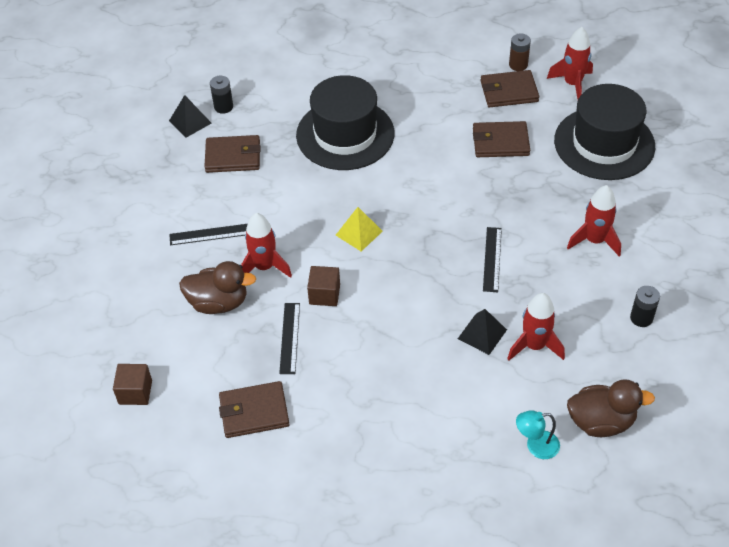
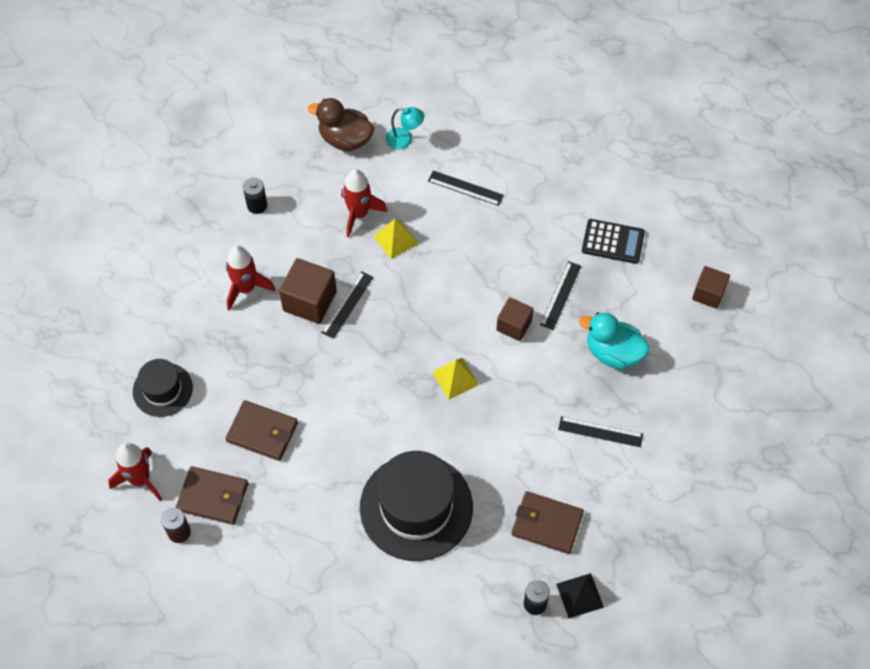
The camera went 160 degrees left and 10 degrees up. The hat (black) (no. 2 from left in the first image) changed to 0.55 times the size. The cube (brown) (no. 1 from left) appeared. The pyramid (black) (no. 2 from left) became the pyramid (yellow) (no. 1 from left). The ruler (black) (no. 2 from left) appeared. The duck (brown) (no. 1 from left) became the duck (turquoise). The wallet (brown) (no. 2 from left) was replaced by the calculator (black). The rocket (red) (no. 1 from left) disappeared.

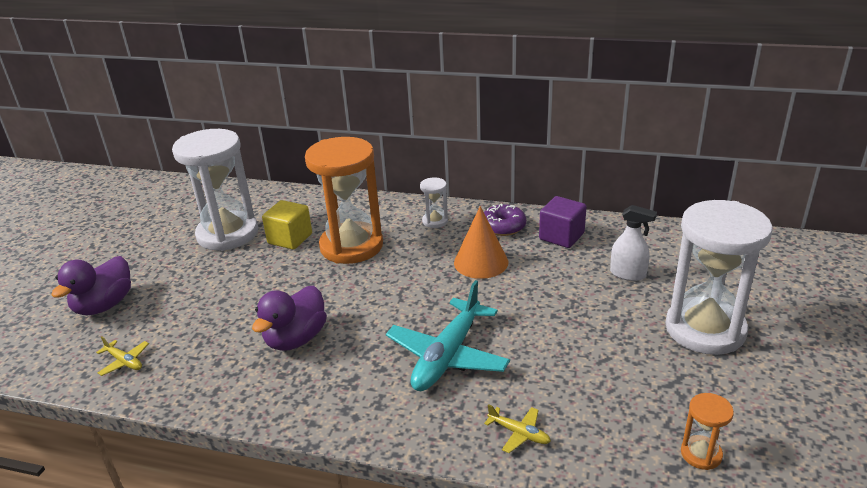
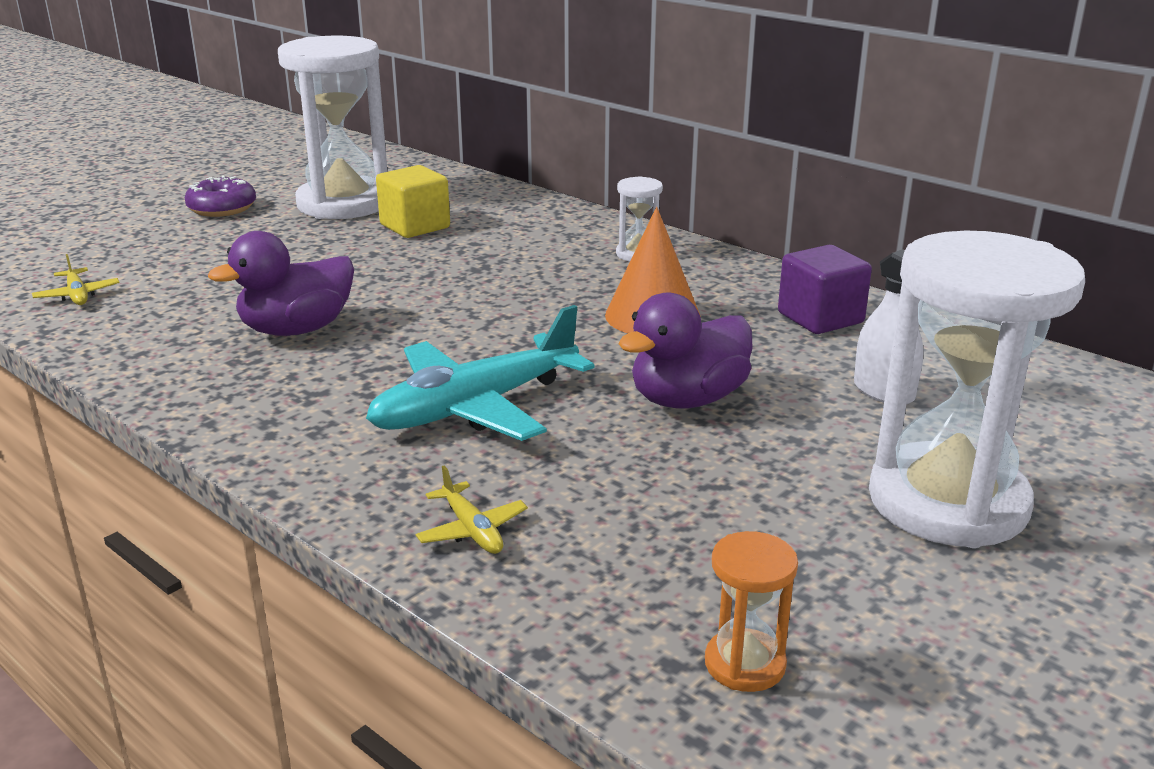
The camera went 25 degrees right and 5 degrees down. The donut (purple) moved. The duck (purple) (no. 1 from left in the first image) moved. The hourglass (orange) (no. 1 from left) disappeared.

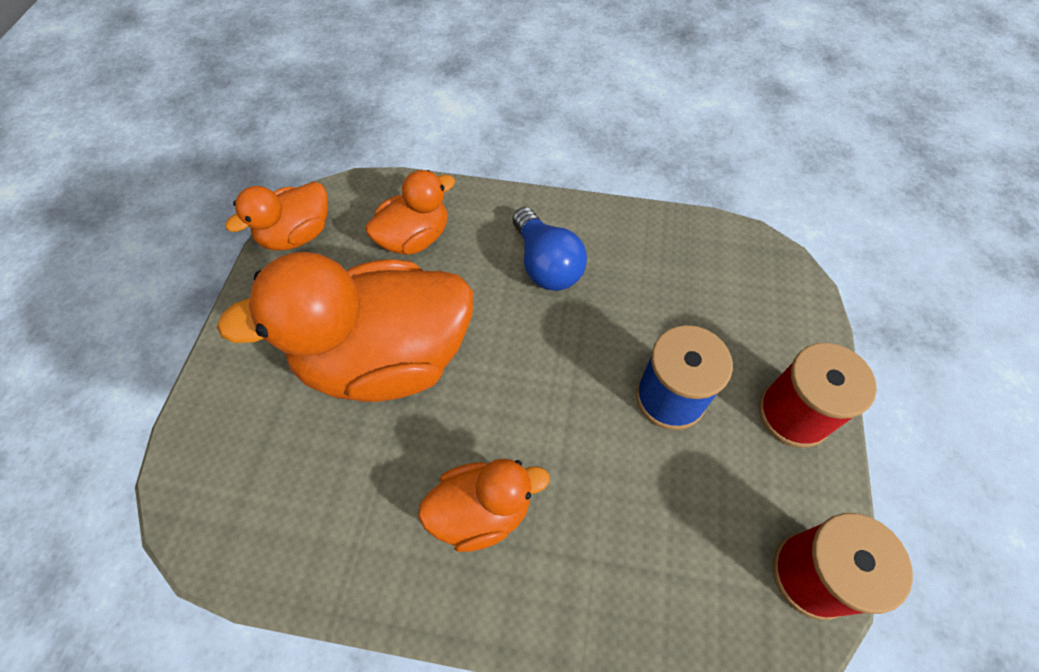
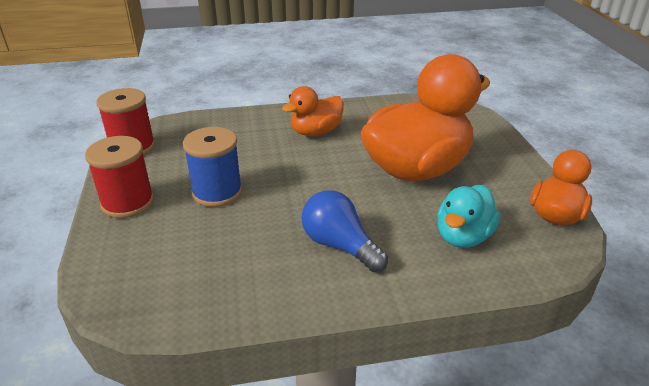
The camera went 160 degrees right and 25 degrees down. The duck (orange) (no. 3 from left) became the duck (turquoise).

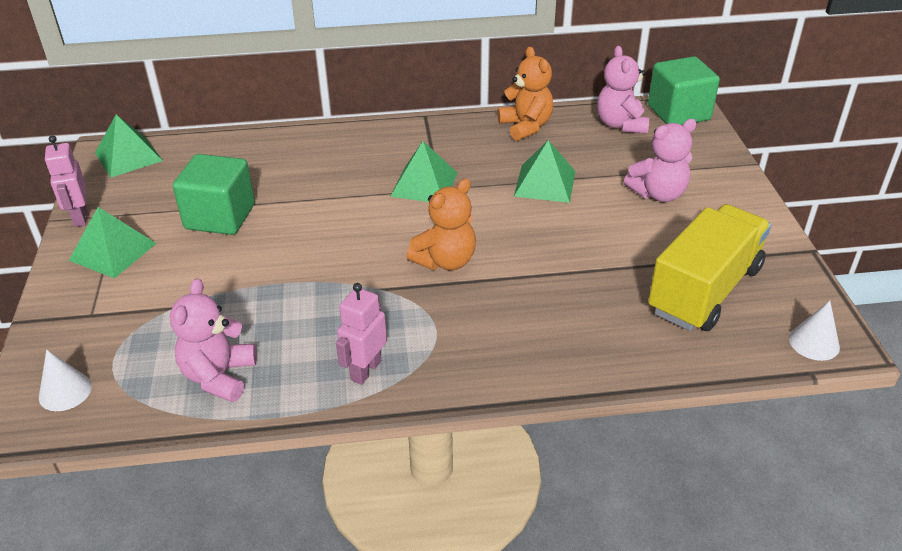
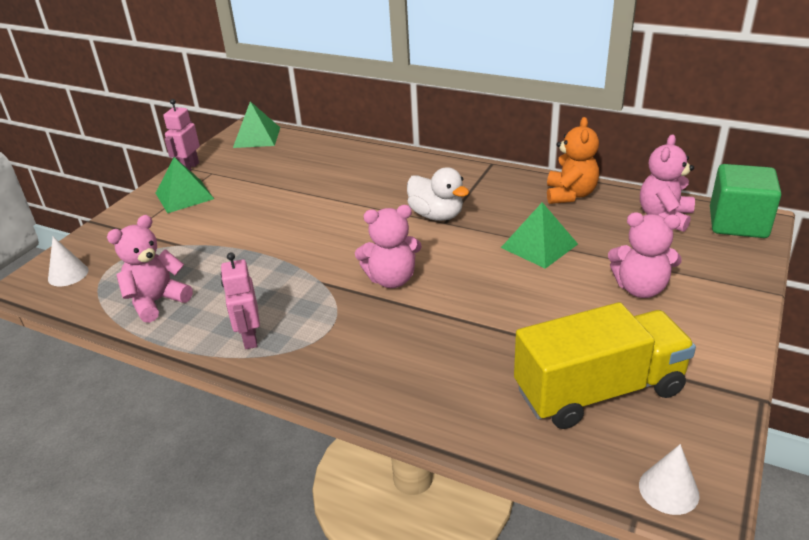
The camera went 35 degrees right and 5 degrees down. The robot (pink) (no. 2 from left) turned 75 degrees counterclockwise. The teddy bear (orange) (no. 1 from left) became the teddy bear (pink) (no. 2 from left). The pyramid (green) (no. 3 from left) was replaced by the duck (white). The cube (green) (no. 1 from left) disappeared.

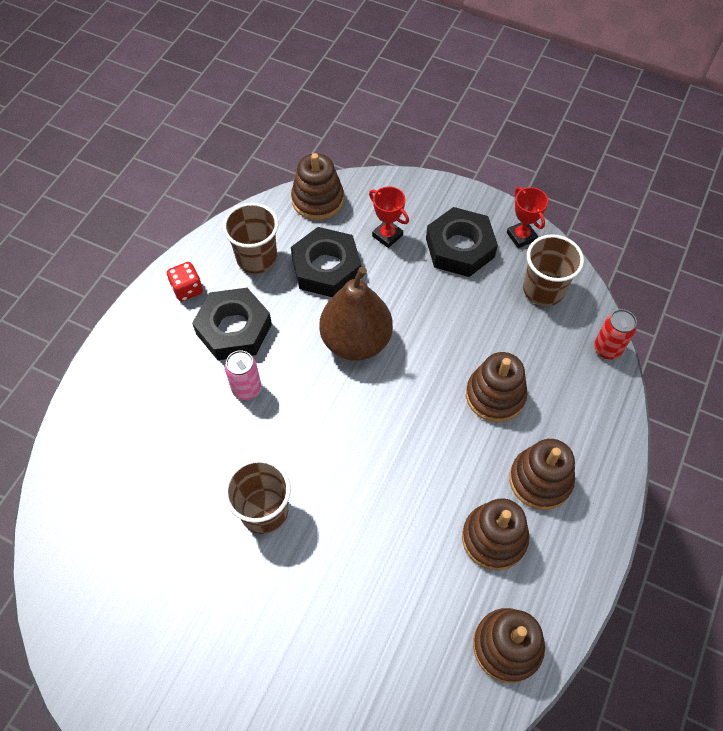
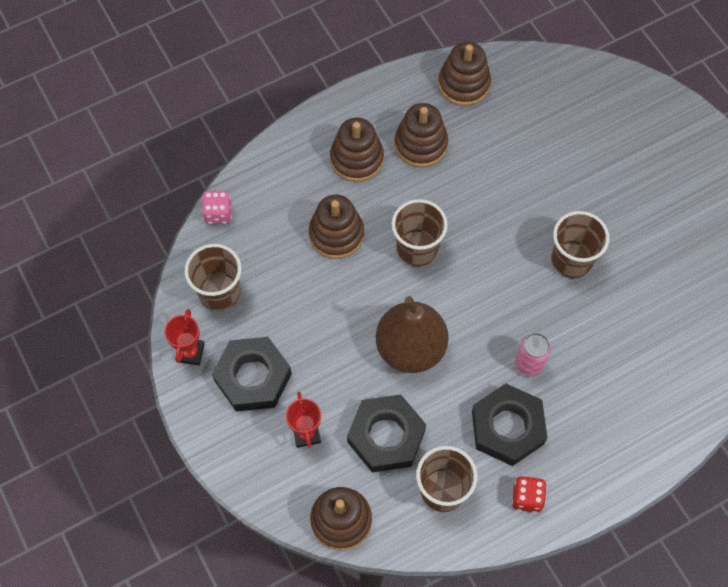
The camera went 145 degrees left and 5 degrees up. The can (red) was replaced by the dice (pink). The cup (brown) (no. 2 from left) appeared.

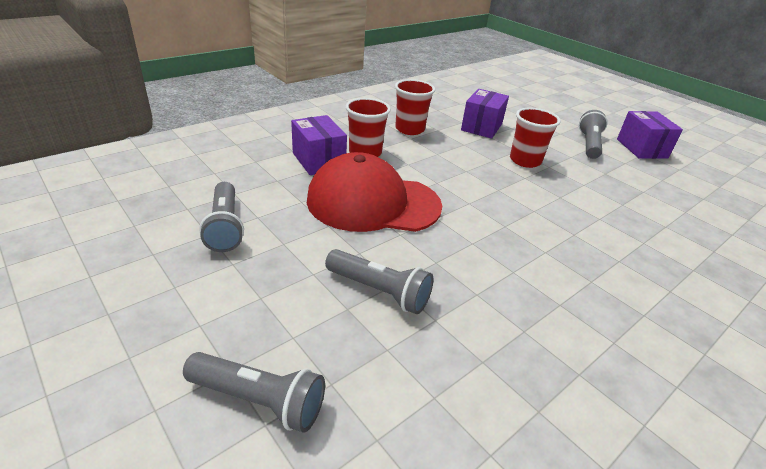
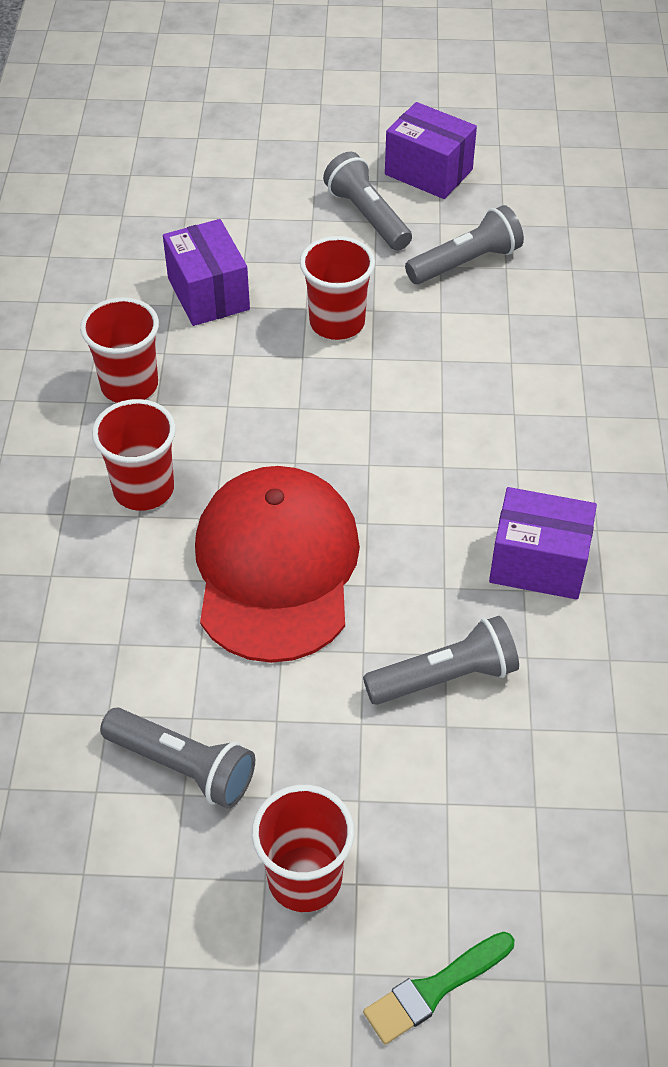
The camera went 45 degrees left and 15 degrees up. The cap (red) turned 135 degrees clockwise. The cup (red) (no. 3 from left) appeared. The brush (green) appeared. The flashlight (grey) (no. 2 from left in the first image) moved. The box (purple) (no. 1 from left in the first image) moved.

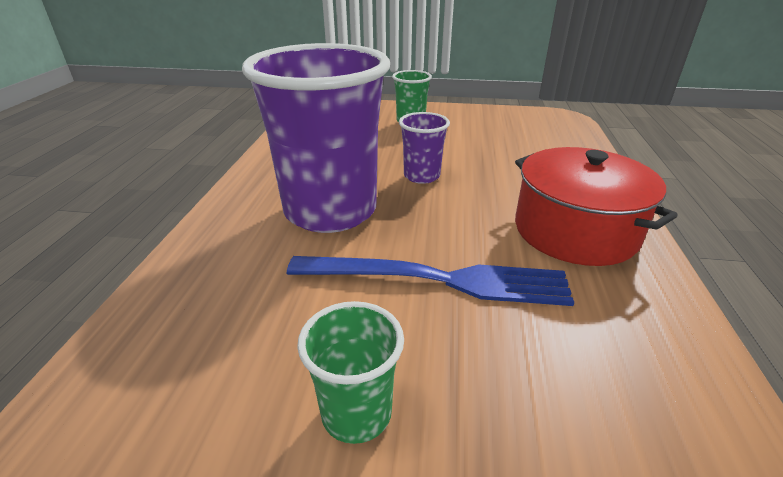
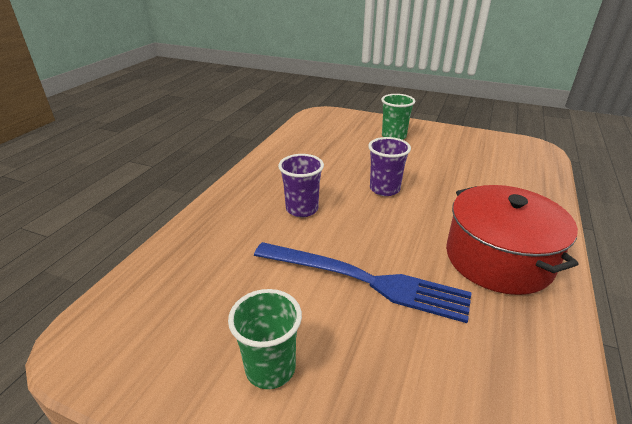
The camera went 15 degrees right and 0 degrees up. The cup (purple) (no. 1 from left) changed to 0.45 times the size.

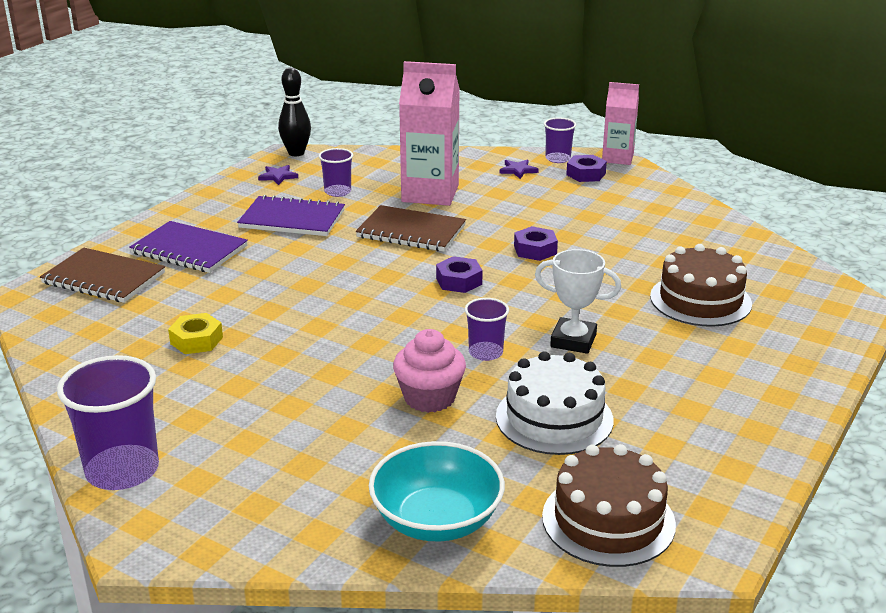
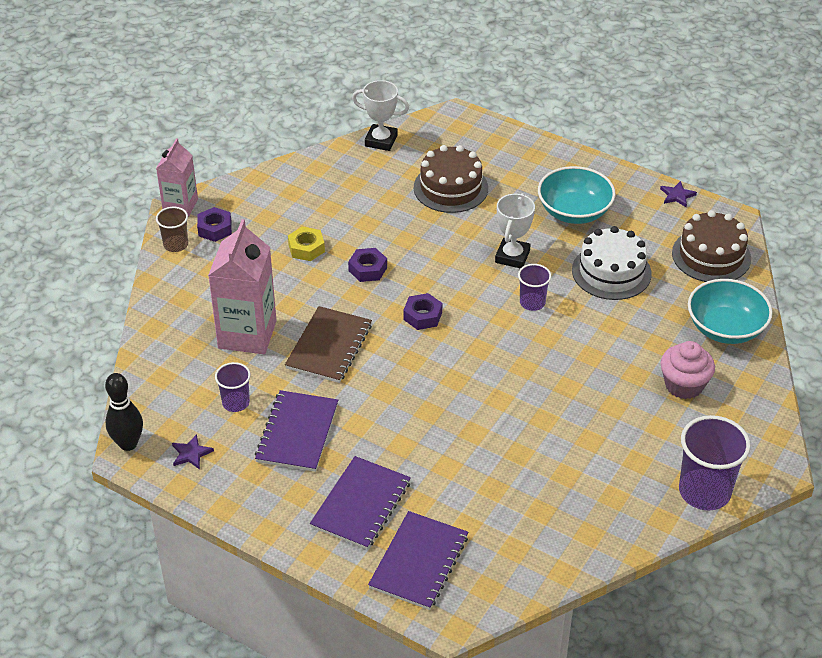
The camera went 90 degrees left and 15 degrees up. The cup (purple) (no. 4 from left) became the cup (brown). The nut (yellow) moved. The trophy (white) (no. 1 from left) appeared. The notebook (brown) (no. 1 from left) became the notebook (purple) (no. 3 from left). The bowl (turquoise) (no. 1 from left) appeared. The star (purple) (no. 2 from left) moved. The cupcake (pink) moved.

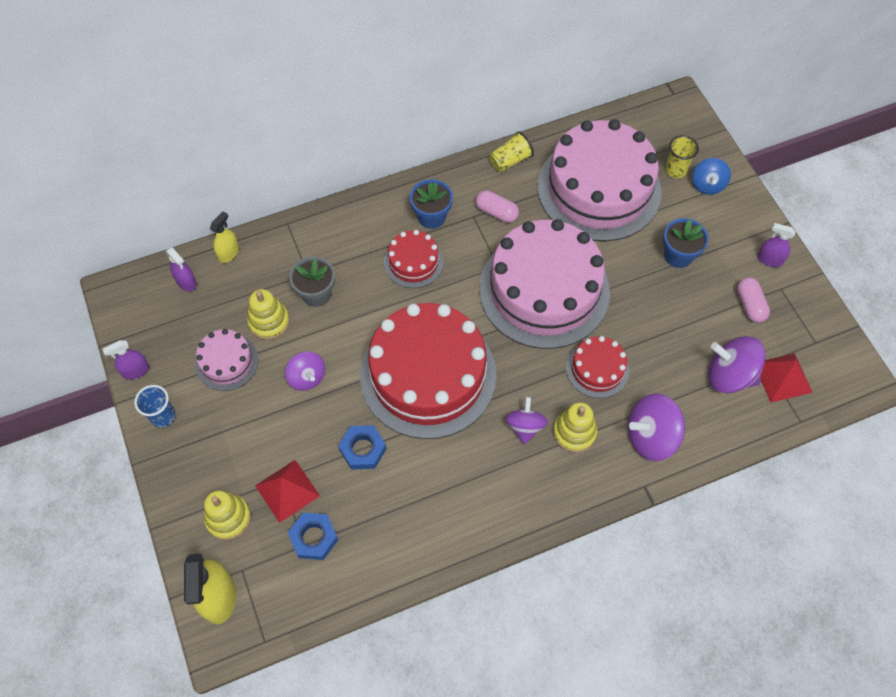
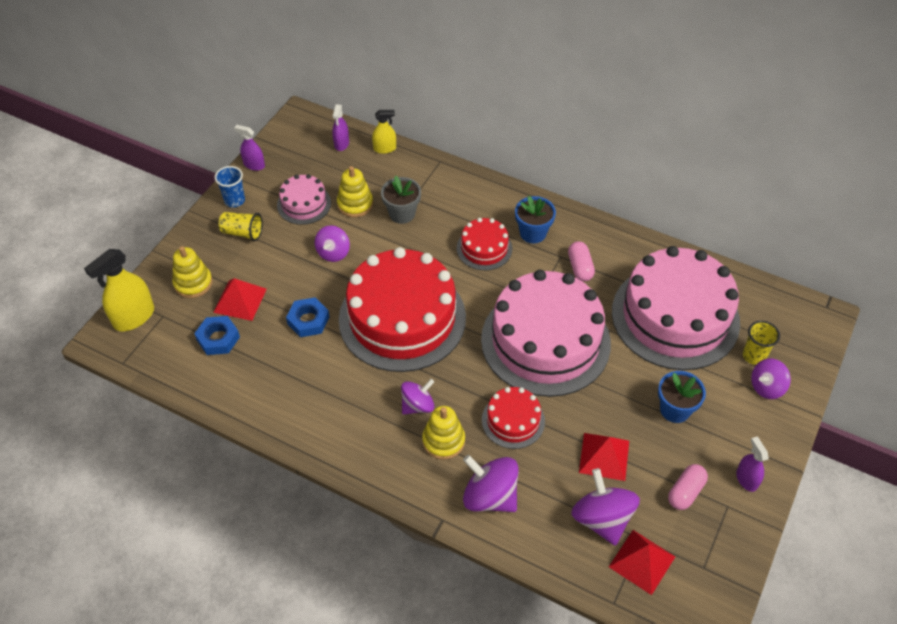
The camera went 50 degrees right and 10 degrees down. The cup (yellow) (no. 1 from left) moved. The pyramid (red) (no. 2 from left) appeared. The spinning top (blue) became the spinning top (purple) (no. 5 from left).

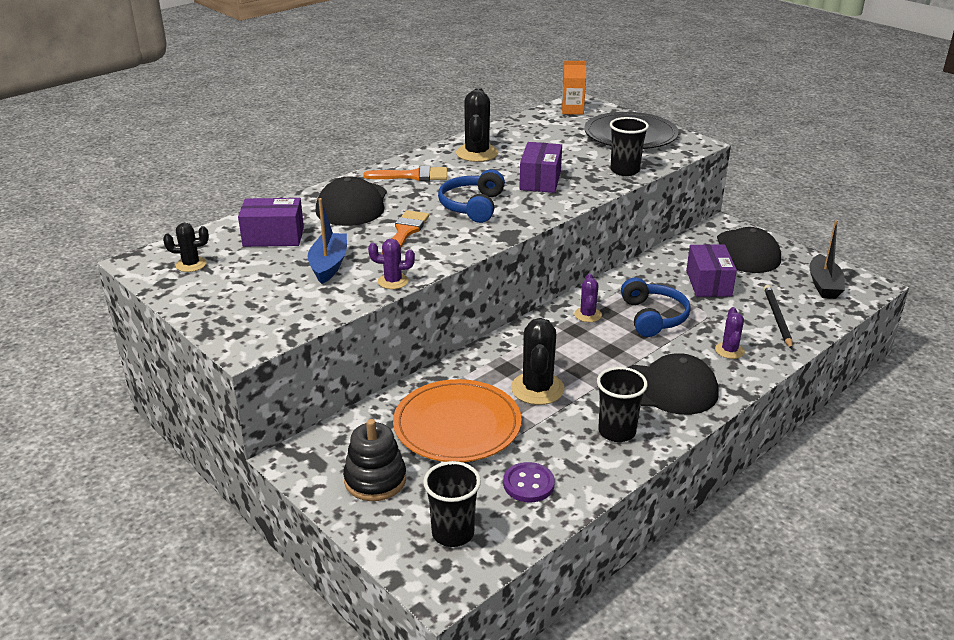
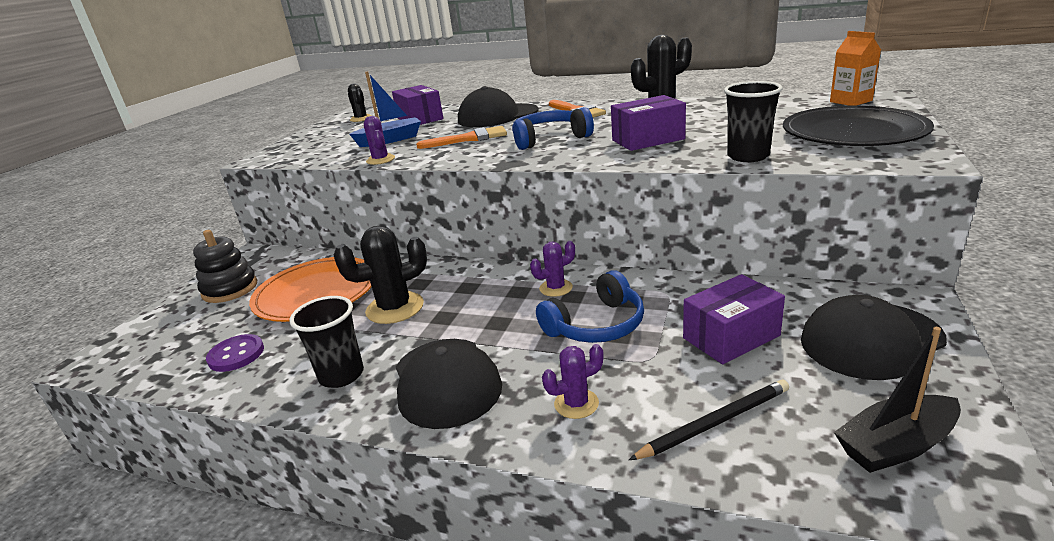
The camera went 65 degrees right and 5 degrees down. The cup (black) (no. 1 from left) disappeared.

